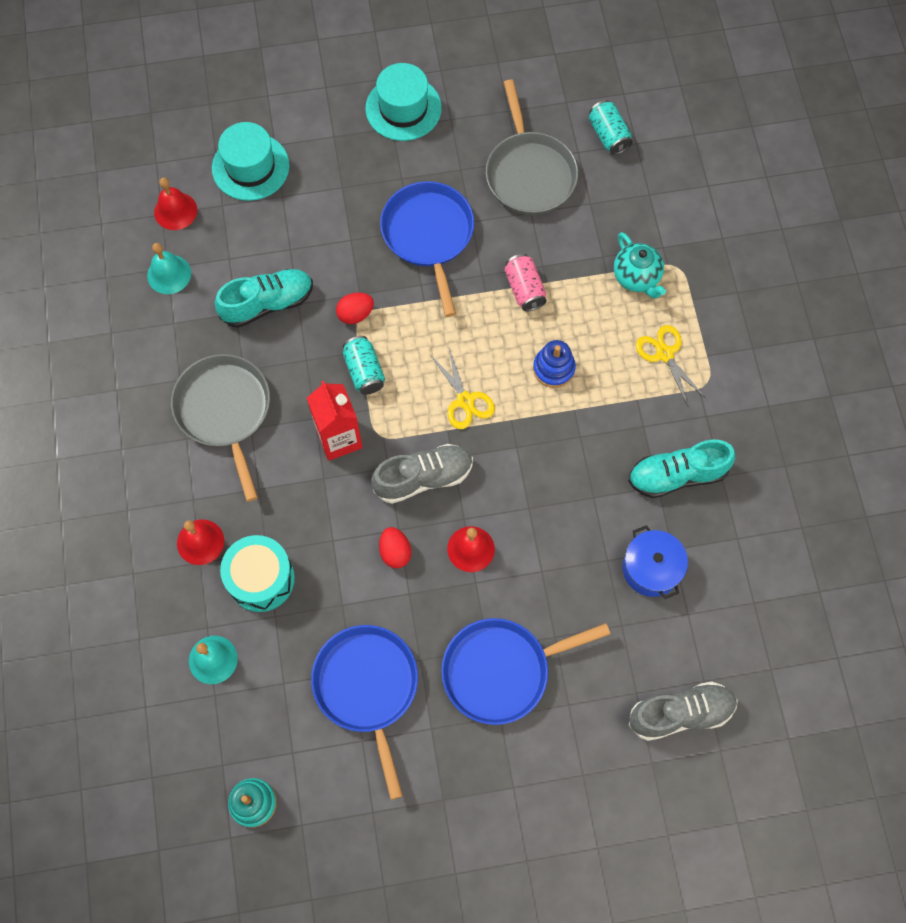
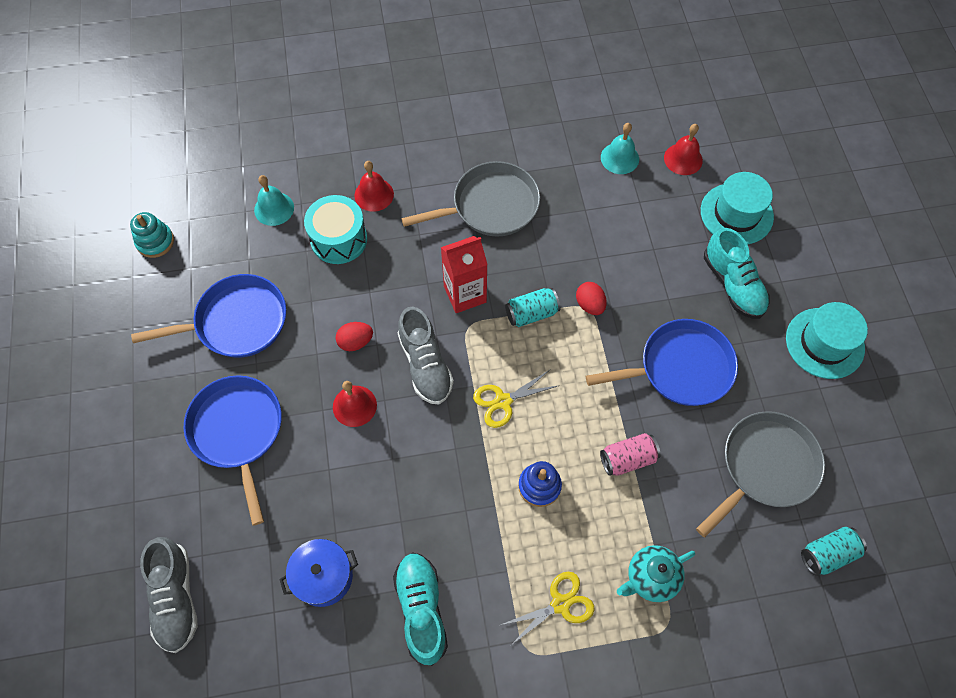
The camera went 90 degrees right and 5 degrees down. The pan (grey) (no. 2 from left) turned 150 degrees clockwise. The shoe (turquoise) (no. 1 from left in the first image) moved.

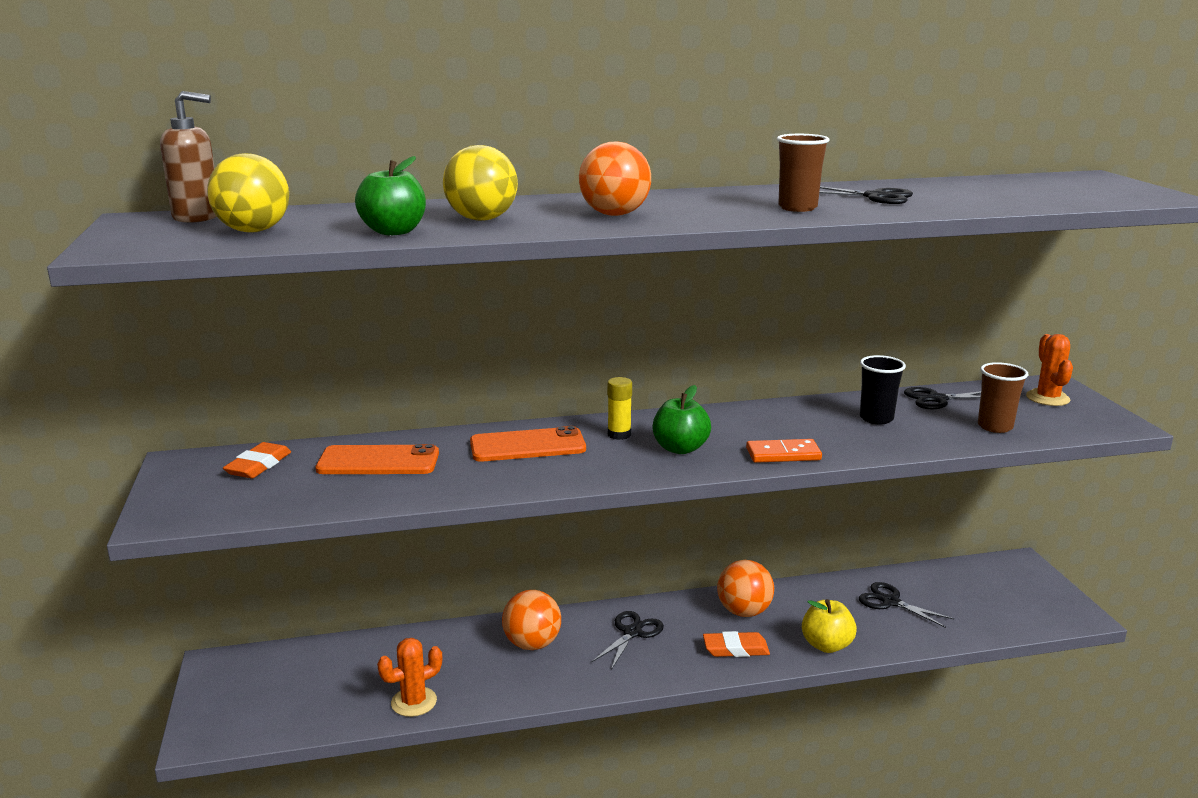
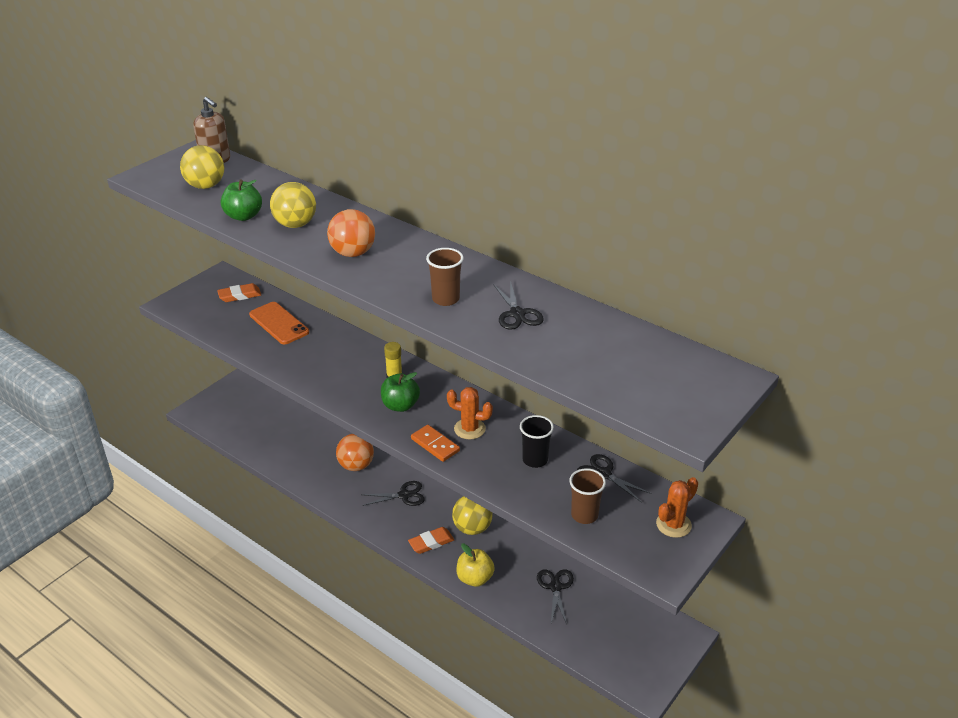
The camera went 50 degrees right and 15 degrees up. The eraser (orange) (no. 2 from left) turned 75 degrees counterclockwise. The cactus (orange) (no. 1 from left) moved. The ball (orange) (no. 3 from left) became the ball (yellow) (no. 3 from left). The phone (orange) (no. 2 from left) disappeared.

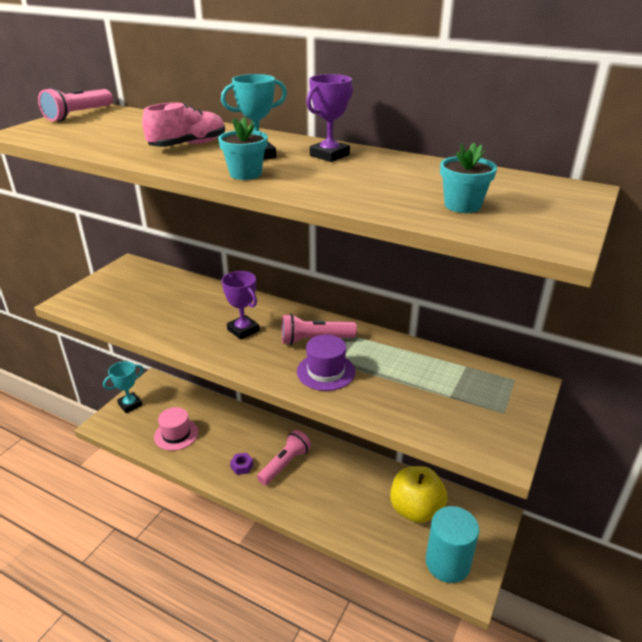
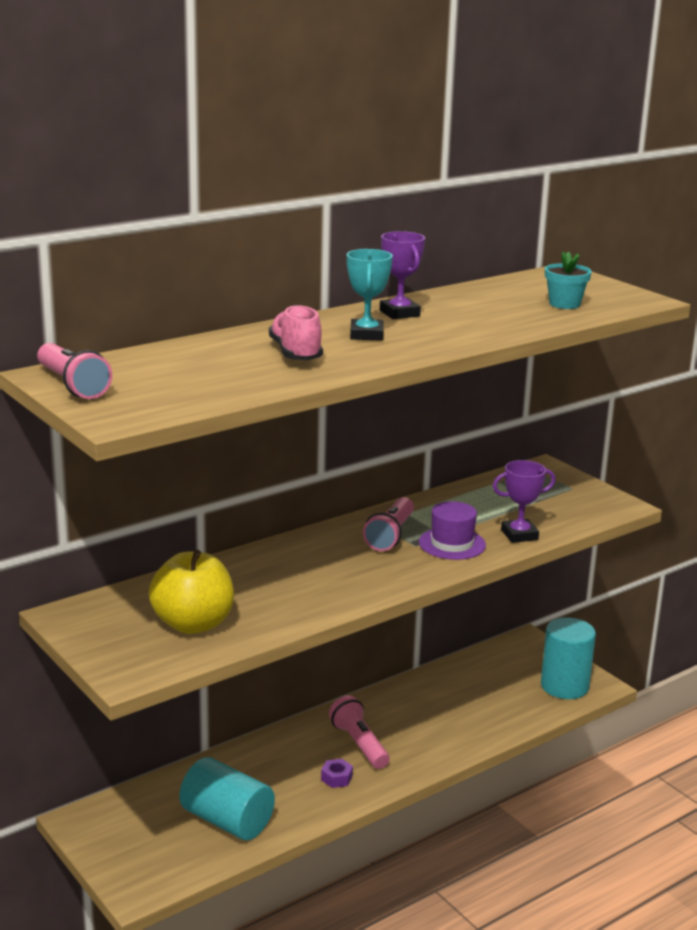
The camera went 65 degrees left and 10 degrees down. The apple (yellow) moved. The hat (pink) was replaced by the cylinder (turquoise) (no. 1 from left). The trophy (purple) (no. 1 from left in the first image) moved. The trophy (turquoise) (no. 1 from left) disappeared. The flower pot (turquoise) (no. 1 from left) disappeared.

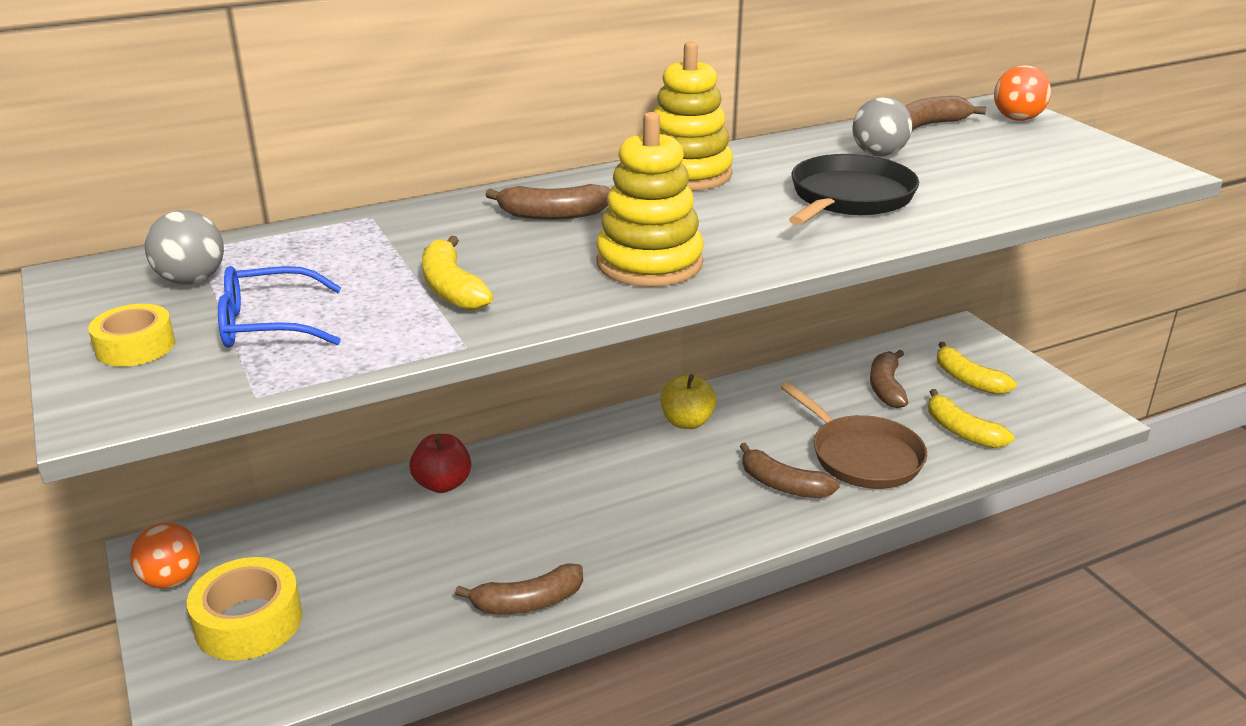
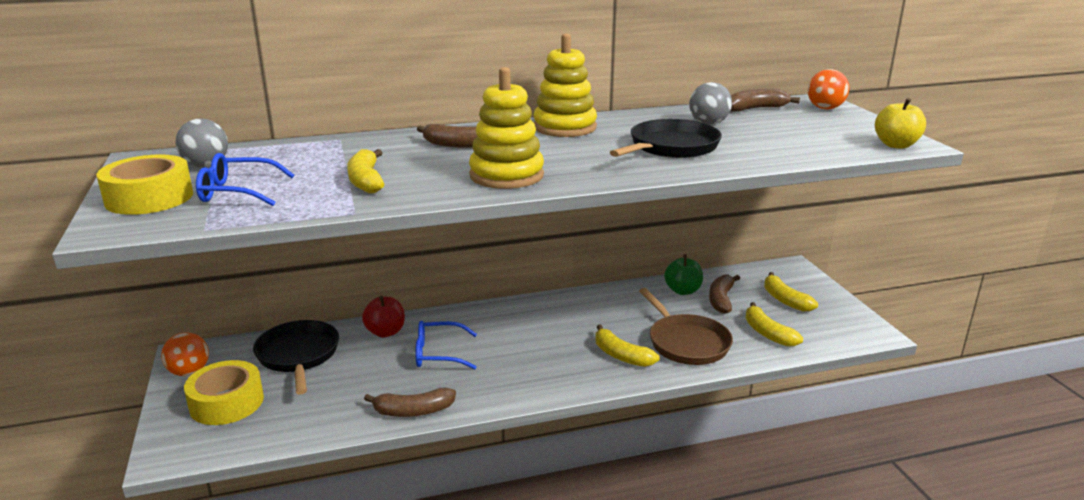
The camera went 10 degrees right and 5 degrees down. The tape (yellow) (no. 1 from left) changed to 1.66 times the size. The pan (black) (no. 1 from left) appeared. The glasses (blue) (no. 2 from left) appeared. The banana (brown) (no. 3 from left) became the banana (yellow) (no. 2 from left). The apple (green) appeared. The apple (yellow) moved.

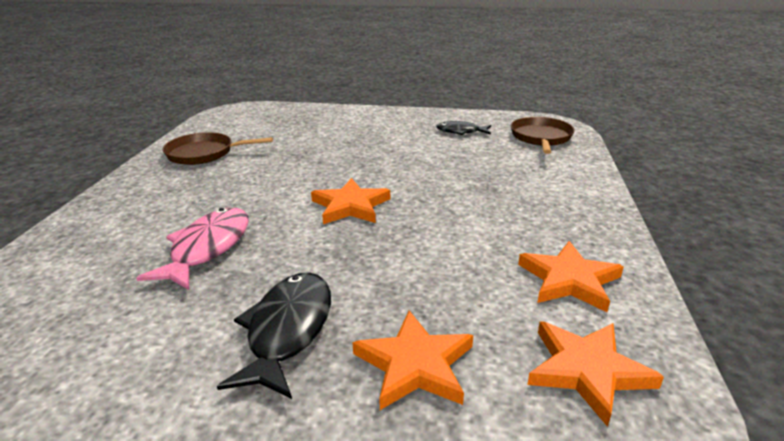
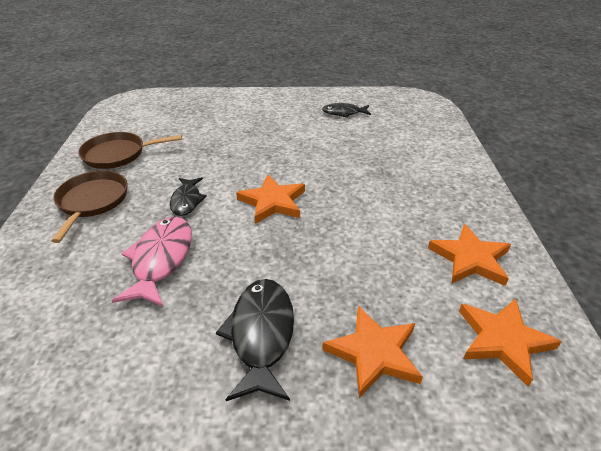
The camera went 10 degrees left and 10 degrees up. The pan (brown) (no. 2 from left in the first image) moved. The fish (black) (no. 1 from left) appeared.

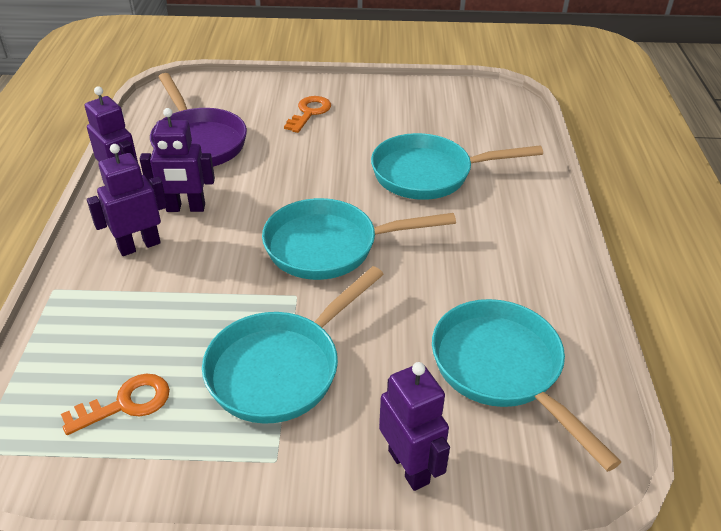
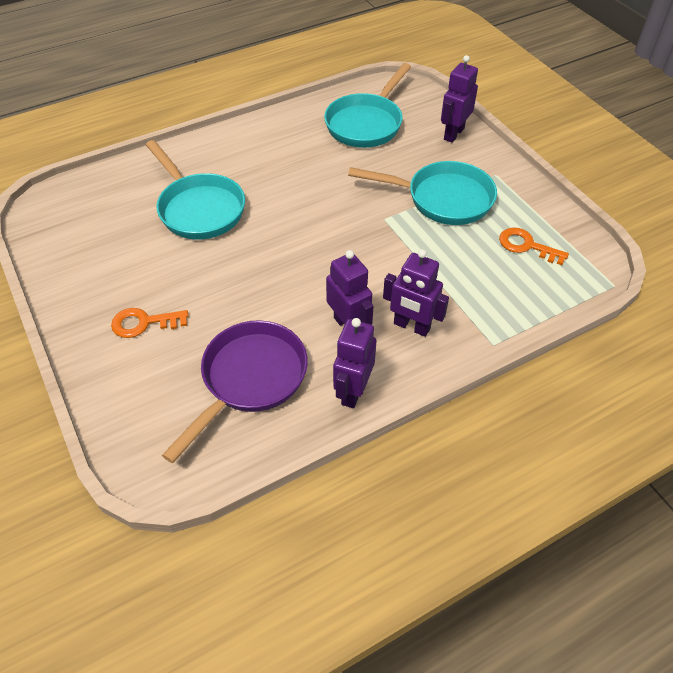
The camera went 120 degrees left and 10 degrees up. The pan (turquoise) (no. 2 from left) disappeared.

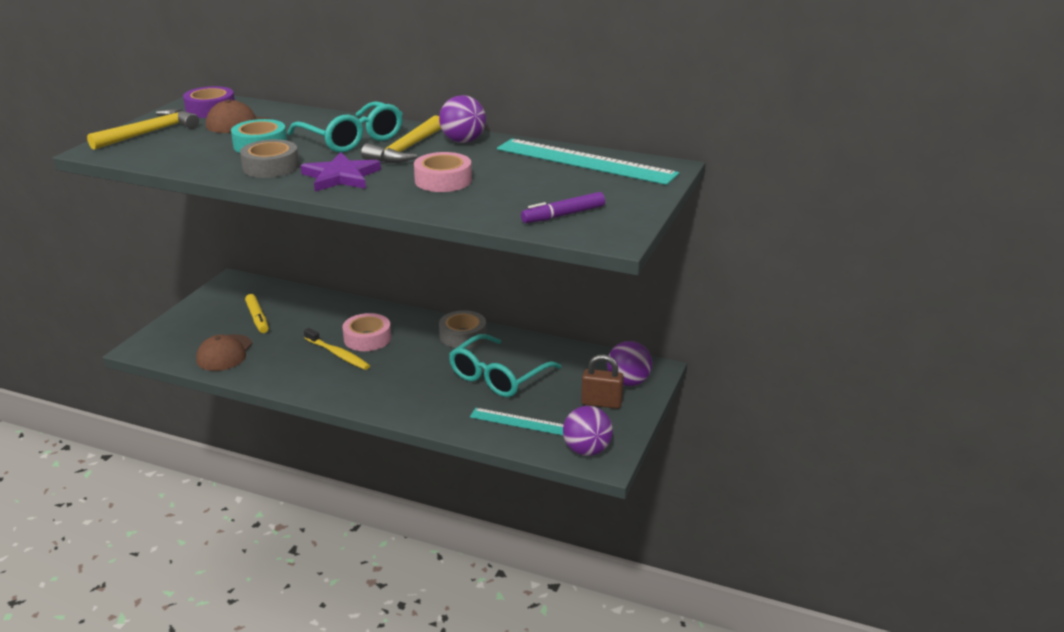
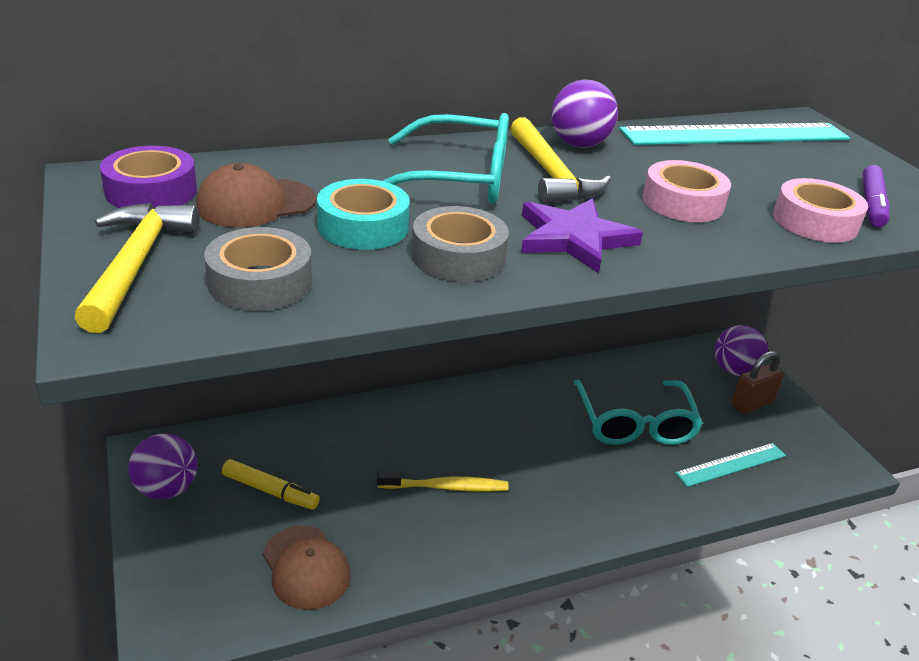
The camera went 45 degrees left and 5 degrees up. The ball (purple) (no. 2 from left in the first image) moved. The tape (grey) (no. 2 from left in the first image) moved. The tape (pink) (no. 1 from left in the first image) moved.

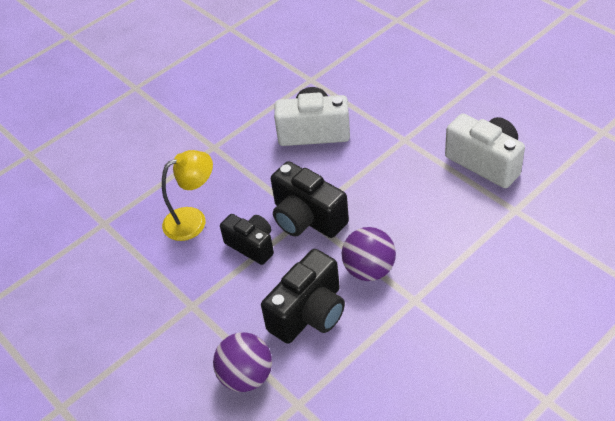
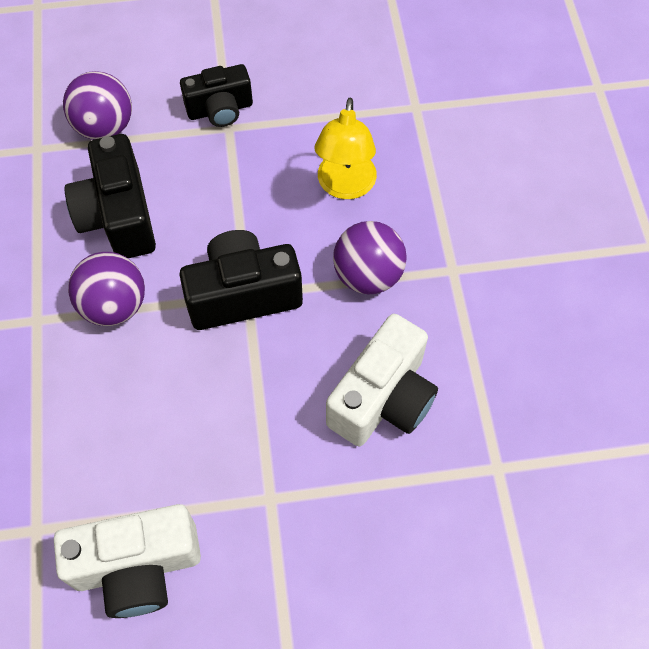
The camera went 120 degrees right and 15 degrees up. The camera (black) (no. 1 from left in the first image) moved. The ball (purple) (no. 3 from left) appeared.

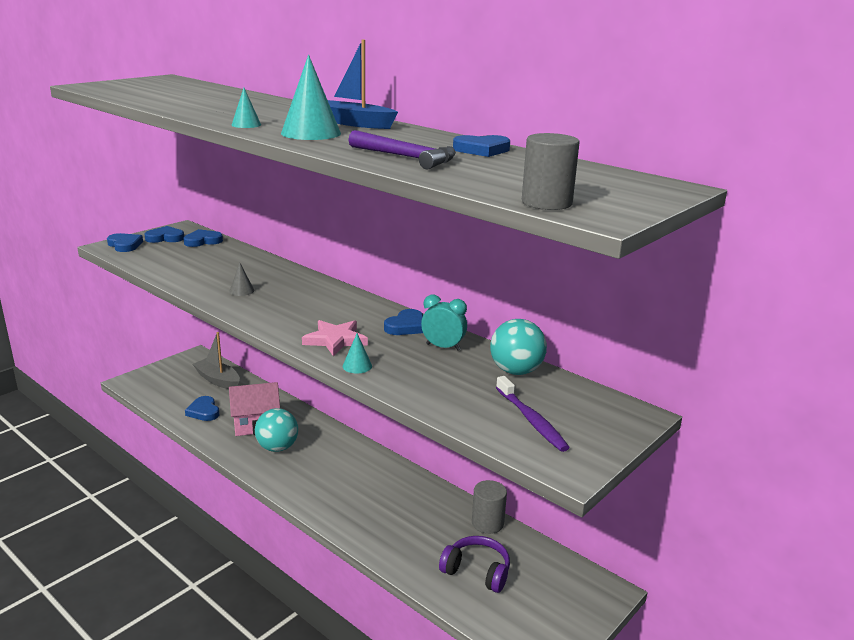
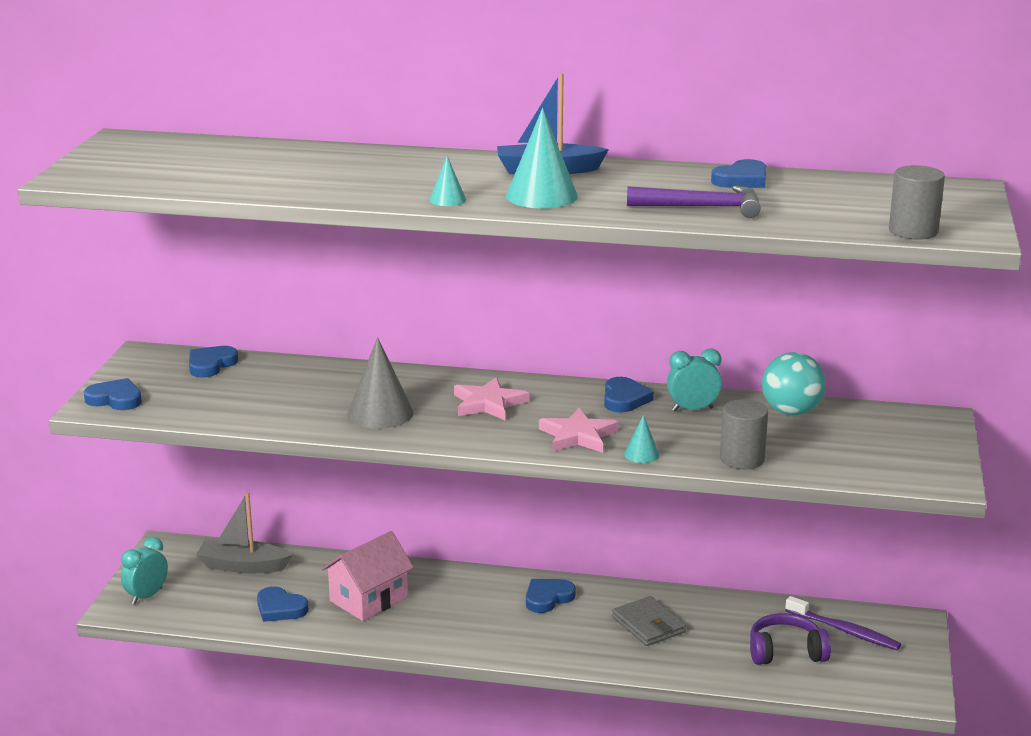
The camera went 30 degrees left and 0 degrees up. The clock (turquoise) (no. 1 from left) appeared. The cone (grey) changed to 1.97 times the size. The star (pink) (no. 1 from left) appeared. The heart (blue) (no. 2 from left in the first image) moved. The wallet (grey) appeared. The cylinder (grey) (no. 1 from left) moved. The toothbrush (purple) moved. The ball (turquoise) (no. 1 from left) disappeared.

